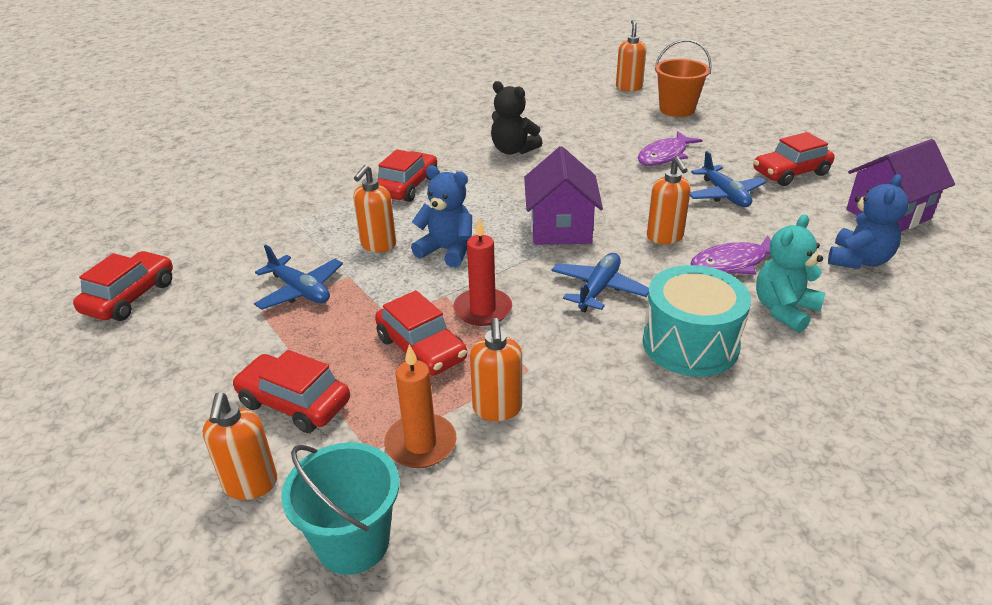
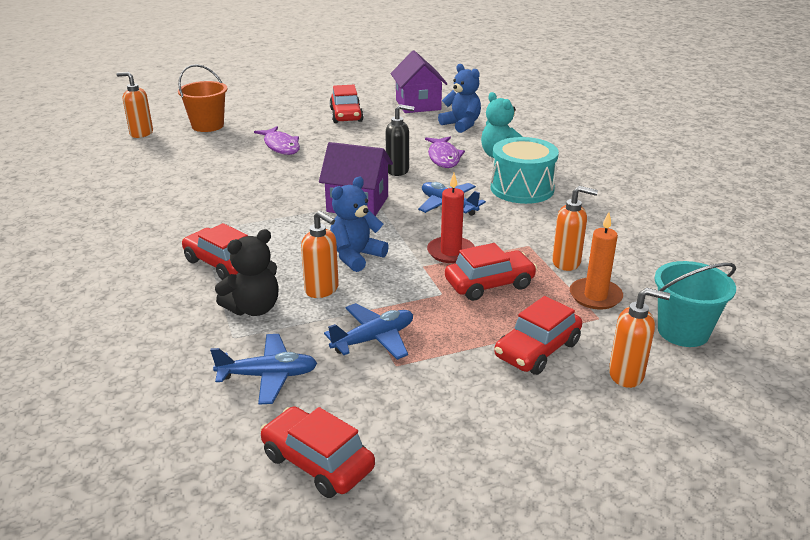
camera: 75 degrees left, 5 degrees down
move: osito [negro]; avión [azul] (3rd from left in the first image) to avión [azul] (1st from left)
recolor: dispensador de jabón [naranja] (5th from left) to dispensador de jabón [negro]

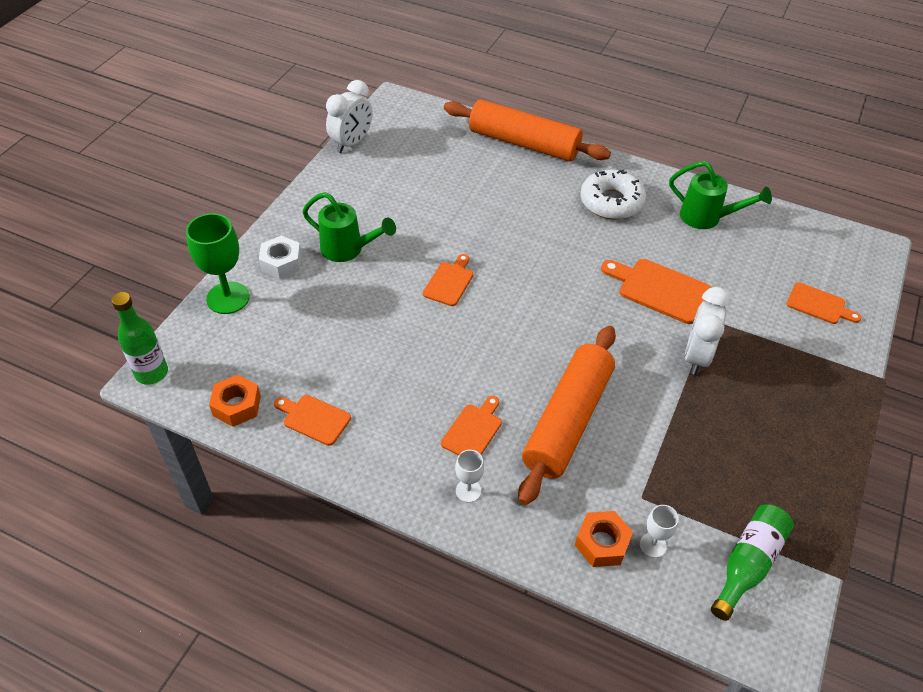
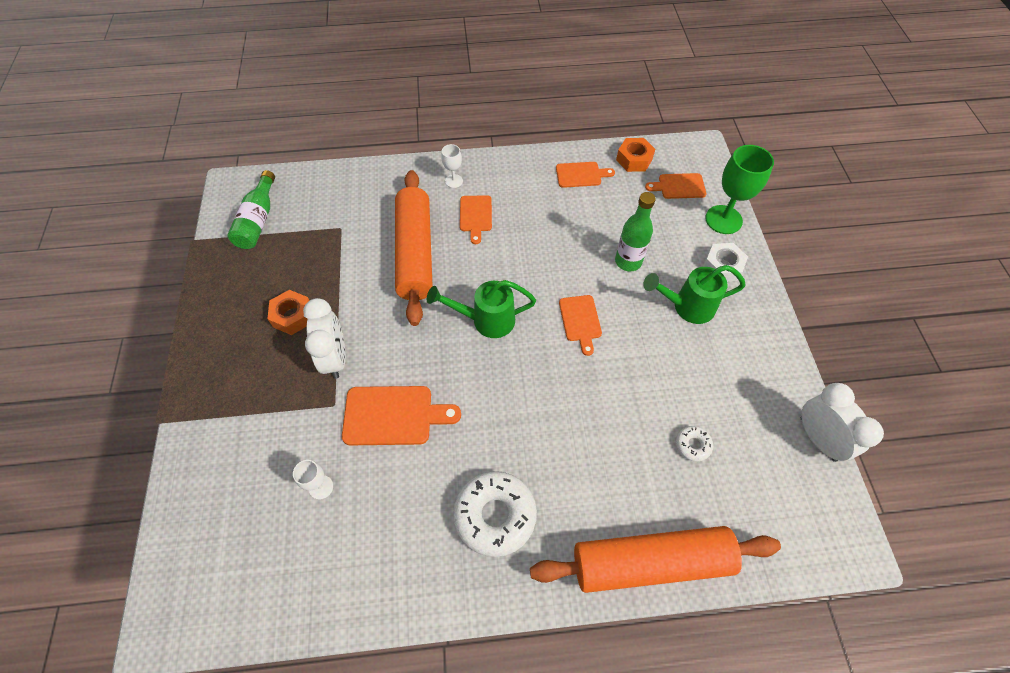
camera: 150 degrees right, 10 degrees up
insert: rosquilla [blanco] (2nd from left)
move: botella [verde] (1st from left in the first image) to botella [verde] (2nd from left); tuerca [naranja] (2nd from left in the first image) to tuerca [naranja] (1st from left); copa [blanco] (2nd from left in the first image) to copa [blanco] (1st from left); regadera [verde] (2nd from left in the first image) to regadera [verde] (1st from left); tabla de cortar [naranja] (5th from left)
rotate: despertador [blanco] (1st from left in the first image) 150 degrees clockwise

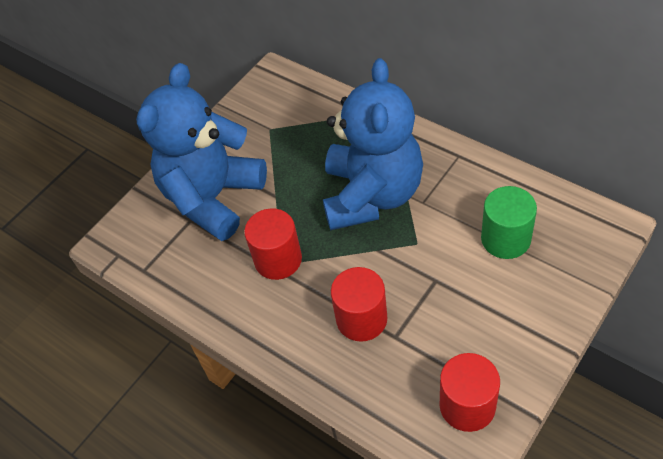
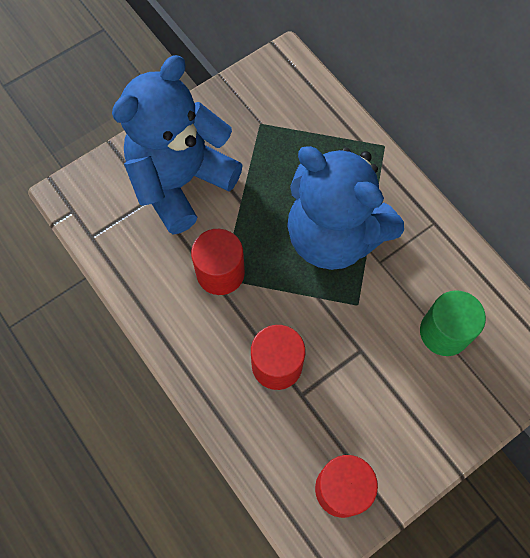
camera: 10 degrees right, 15 degrees up
rotate: osito [azul] (2nd from left) 105 degrees clockwise

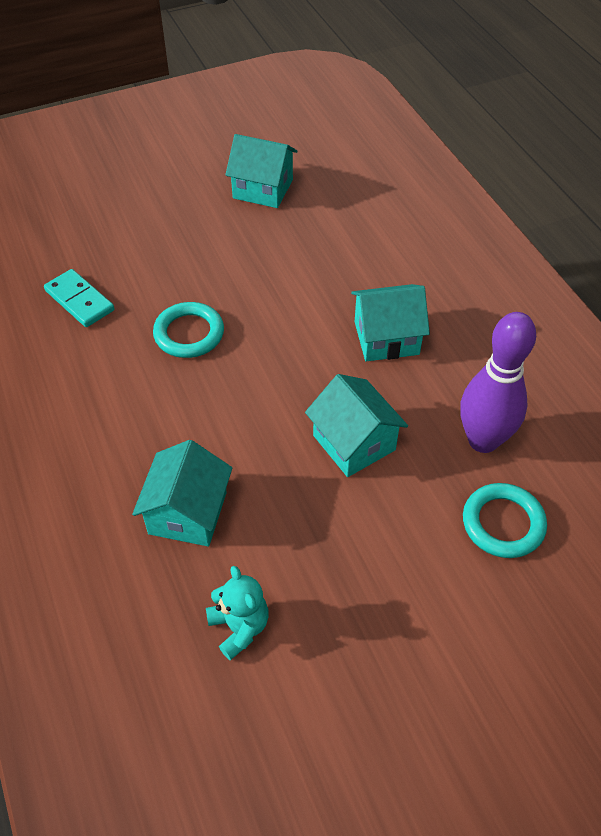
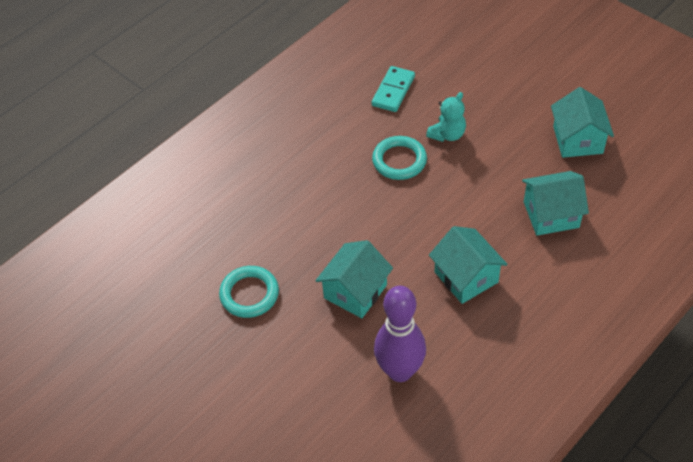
camera: 70 degrees right, 0 degrees up
move: casa [turquesa] (1st from left in the first image) to casa [turquesa] (3rd from left); osito [turquesa]; anillo [turquesa] (2nd from left in the first image) to anillo [turquesa] (1st from left)

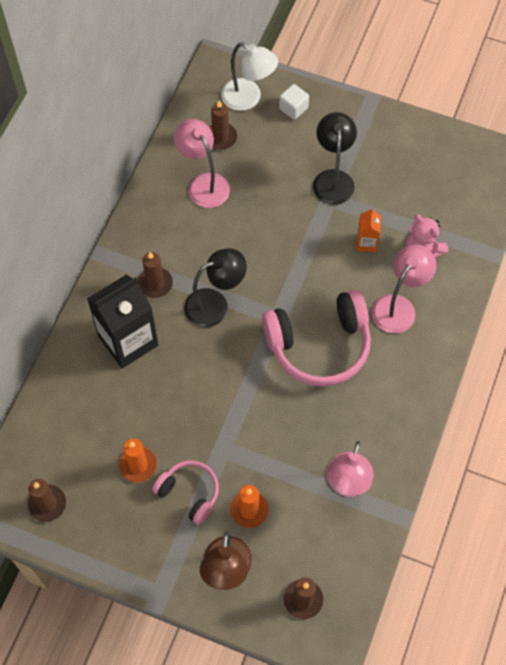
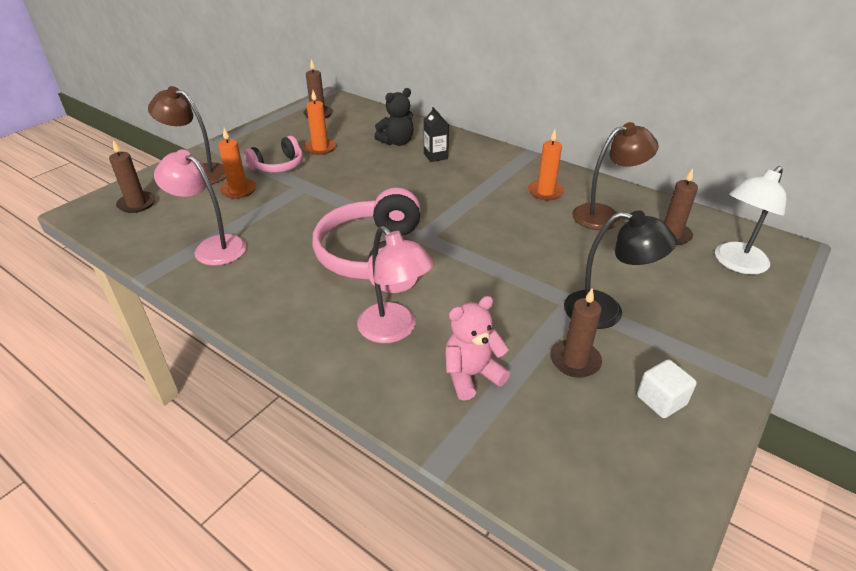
camera: 105 degrees right, 25 degrees down
delete: lámpara [negro] (1st from left); cartón de leche [naranja]
insert: osito [negro]; vela [naranja] (3rd from left)
move: vela [marrón] (2nd from left in the first image) to vela [marrón] (3rd from left); cubo [blanco]
recolor: lámpara [rosa] (1st from left) to lámpara [marrón] (2nd from left)
resize: cartón de leche [negro] x0.47

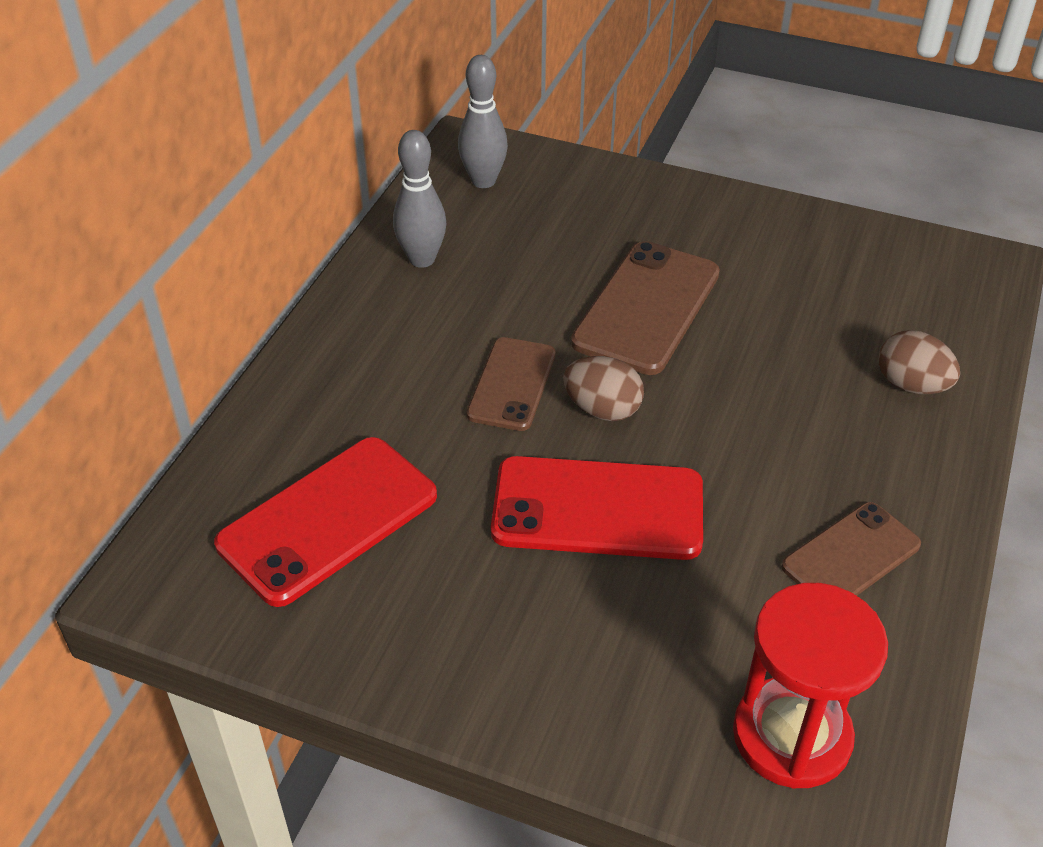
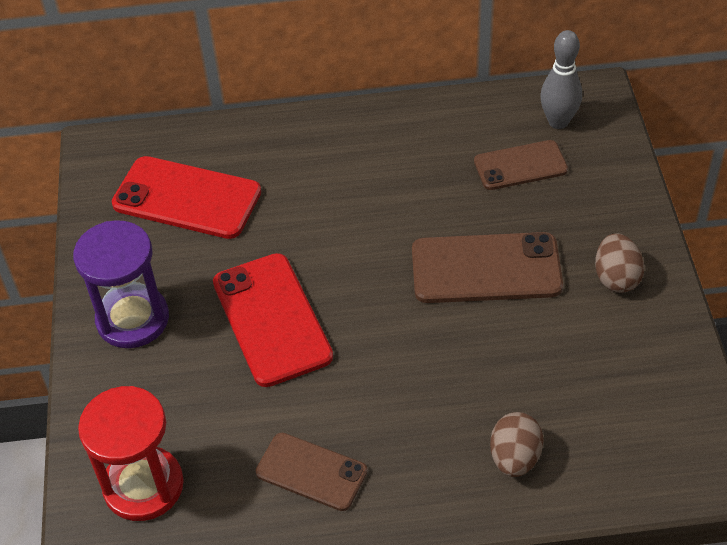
camera: 65 degrees right, 5 degrees up
delete: bolo [gris] (1st from left)
insert: reloj de arena [morado]
move: móvil [marrón] (1st from left in the first image) to móvil [marrón] (3rd from left); huevo [marrón] (1st from left in the first image) to huevo [marrón] (2nd from left)

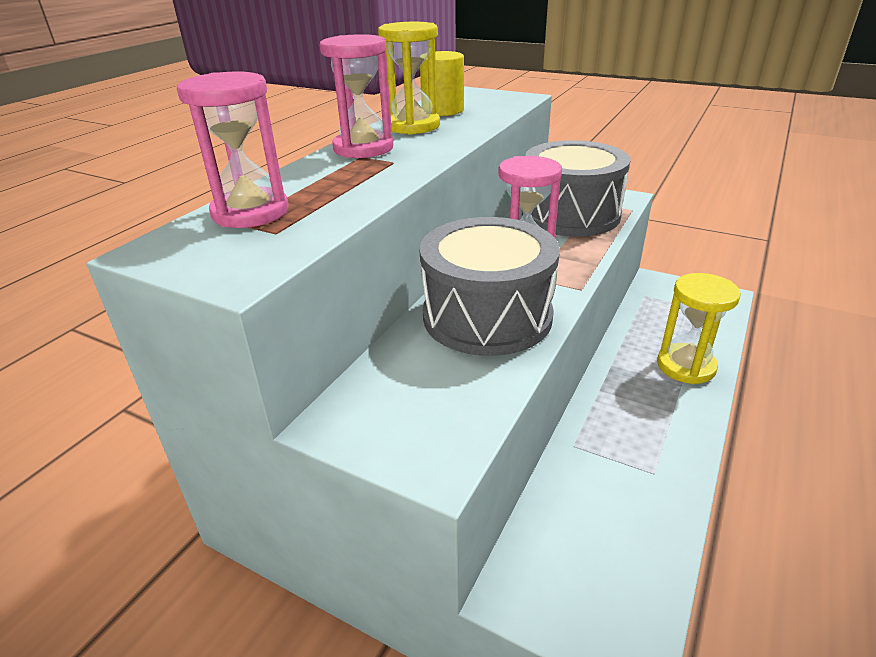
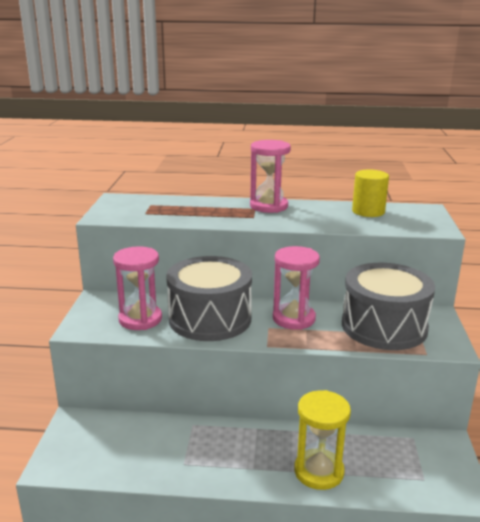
camera: 65 degrees right, 10 degrees down
delete: reloj de arena [amarillo] (1st from left)
move: reloj de arena [rosa] (1st from left)

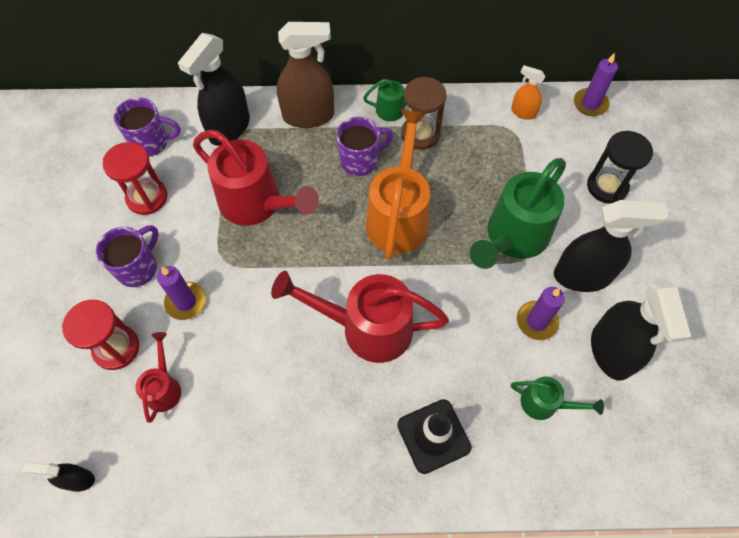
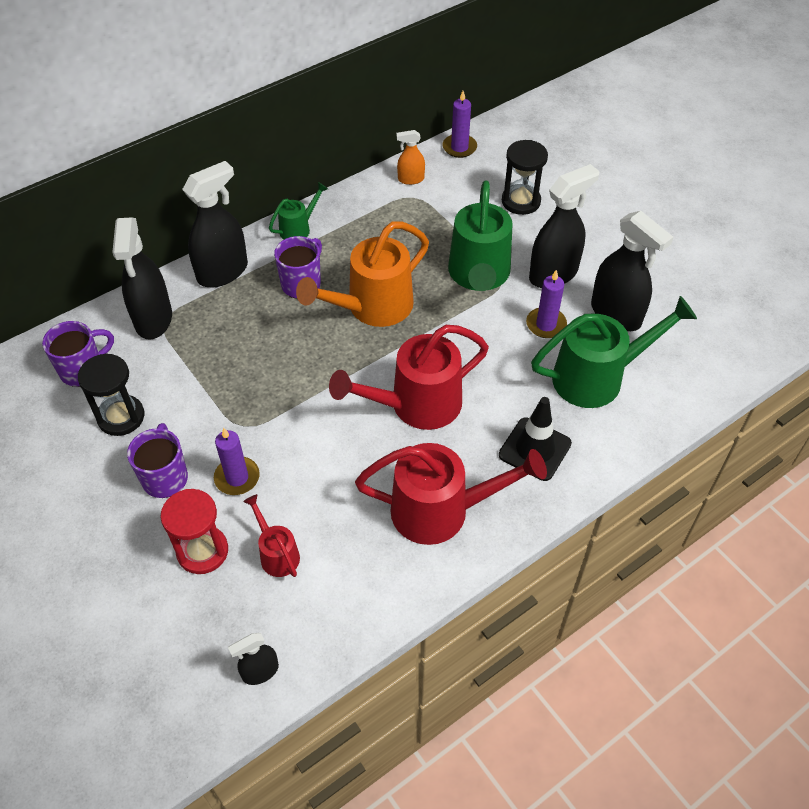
camera: 35 degrees left, 10 degrees down
delete: reloj de arena [marrón]
move: regadera [rojo] (2nd from left in the first image) to regadera [rojo] (3rd from left)
recolor: reloj de arena [rojo] (2nd from left) to reloj de arena [negro] (1st from left); pulverizador [marrón] to pulverizador [negro] (2nd from left)
rotate: regadera [naranja] 105 degrees counterclockwise
resize: regadera [verde] (3rd from left) x1.99

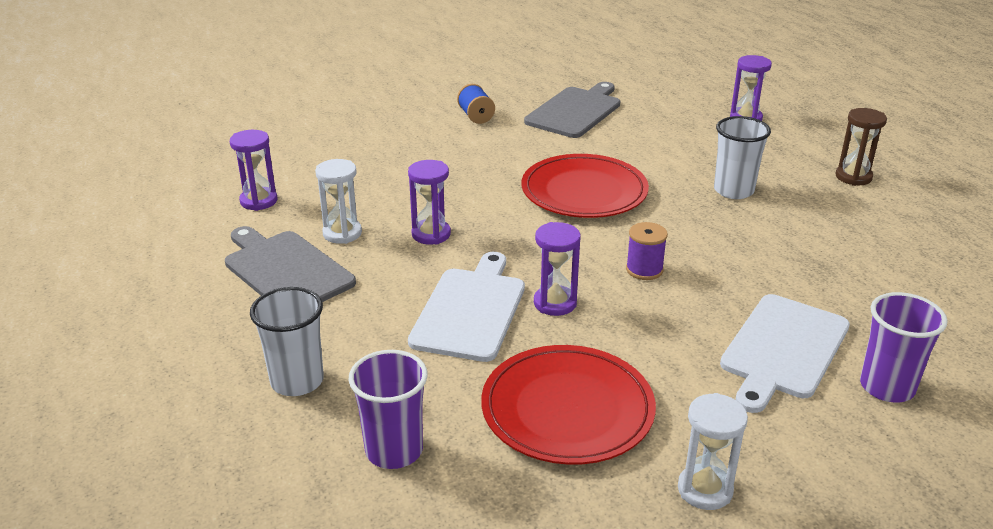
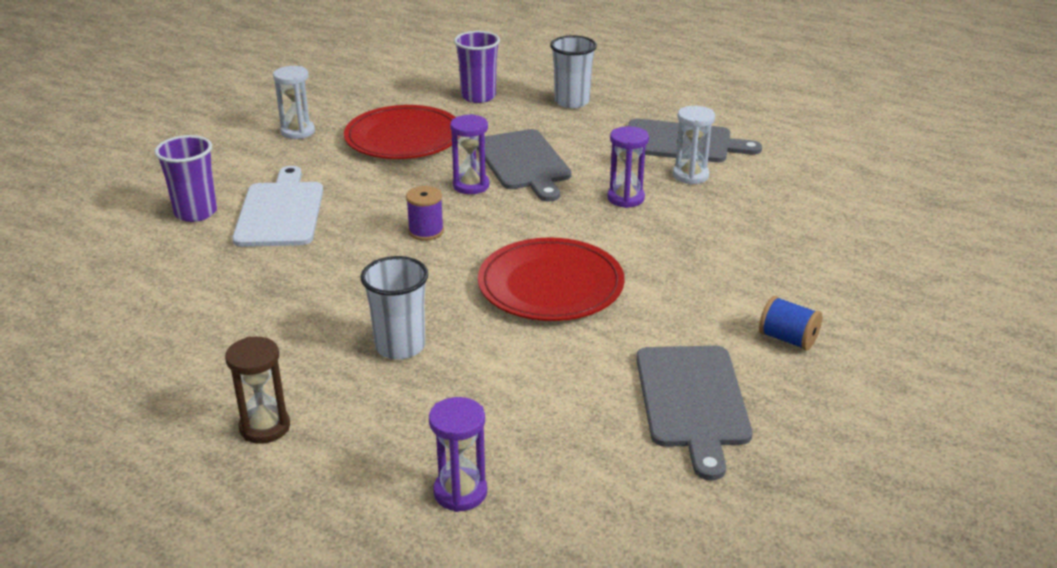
camera: 145 degrees right, 0 degrees up
delete: reloj de arena [morado] (1st from left)
recolor: tabla de cortar [blanco] (1st from left) to tabla de cortar [gris] (1st from left)

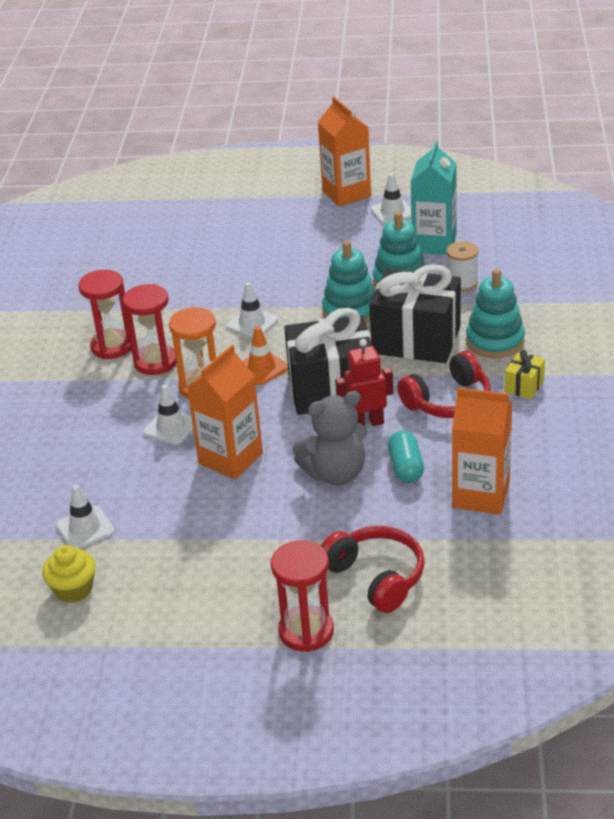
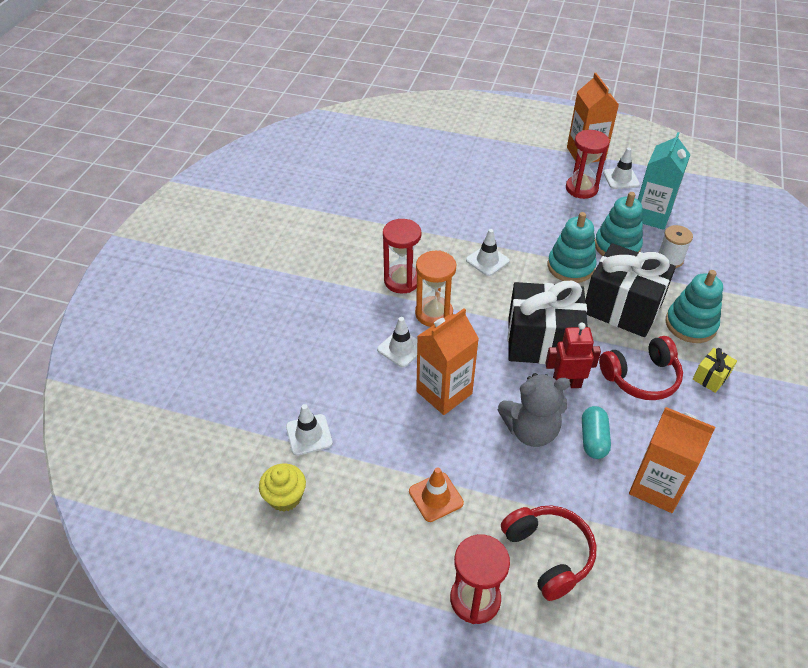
camera: 10 degrees right, 10 degrees up
move: reloj de arena [rojo] (1st from left in the first image) to reloj de arena [rojo] (3rd from left); cono de tráfico [naranja]

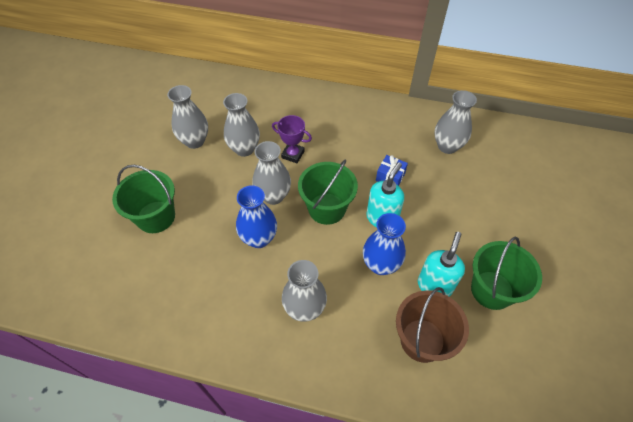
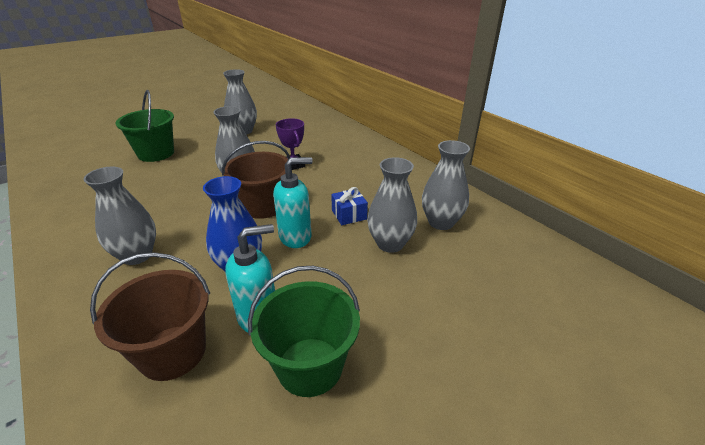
camera: 40 degrees right, 20 degrees down
delete: florero [azul] (1st from left)
move: florero [gris] (2nd from left in the first image) to florero [gris] (4th from left)
recolor: balde [verde] (2nd from left) to balde [marrón] (2nd from left)

